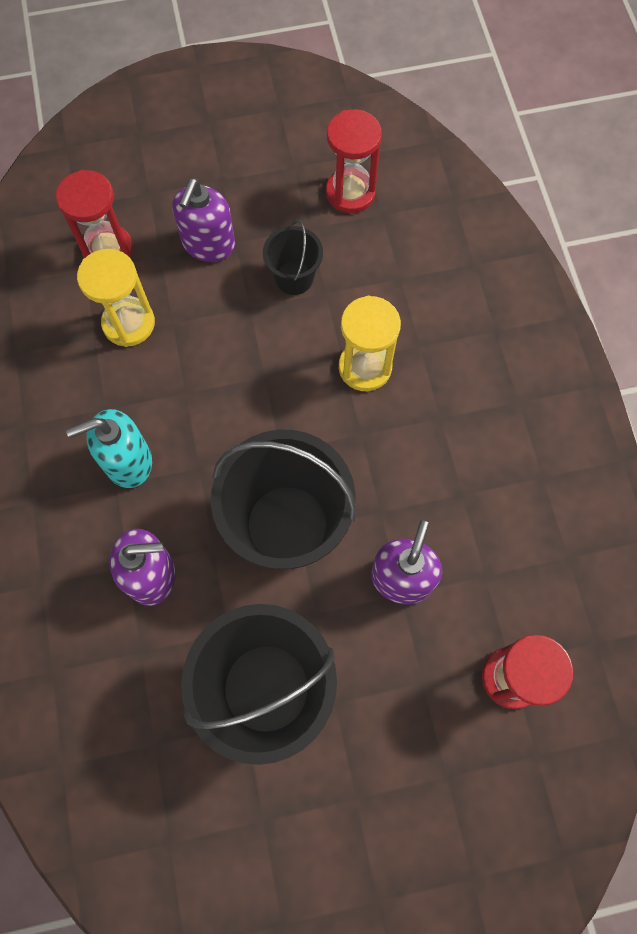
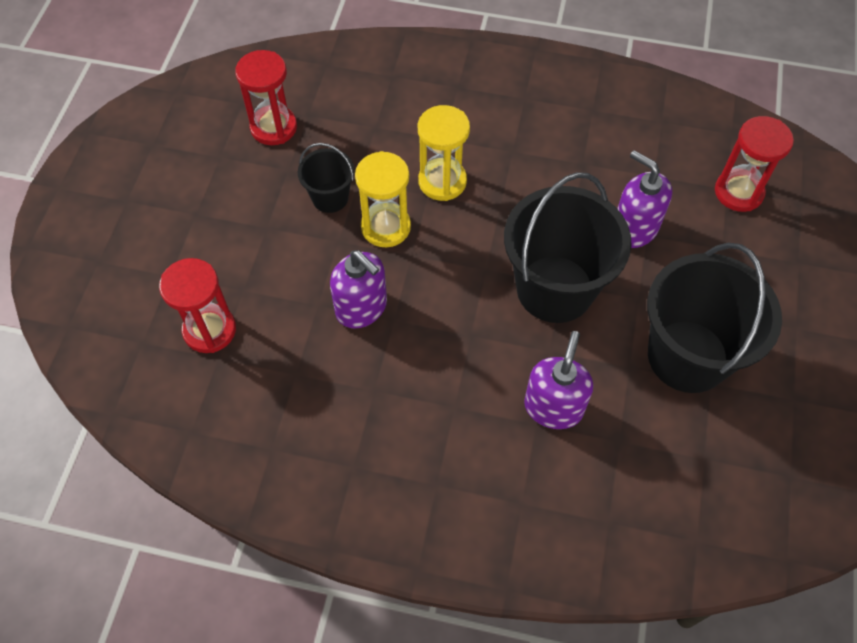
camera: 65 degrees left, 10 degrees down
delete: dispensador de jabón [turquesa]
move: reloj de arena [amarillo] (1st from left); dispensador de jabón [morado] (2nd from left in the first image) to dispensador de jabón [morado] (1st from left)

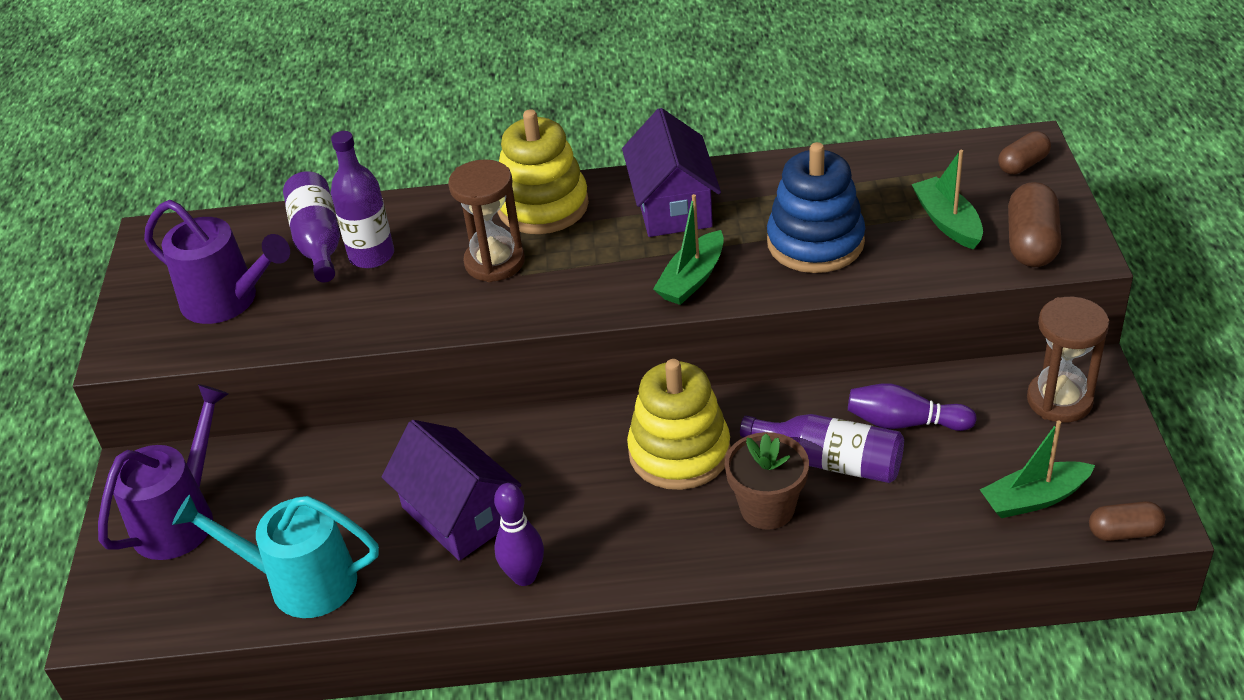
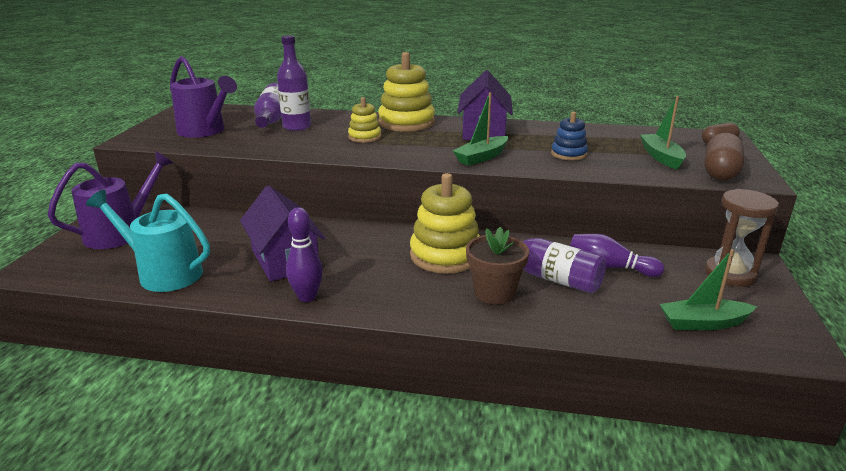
camera: 10 degrees right, 15 degrees down
delete: cápsula [marrón] (3rd from left)
replace: reloj de arena [marrón] (1st from left) to juguete apilable [amarillo] (1st from left)
resize: juguete apilable [azul] x0.55

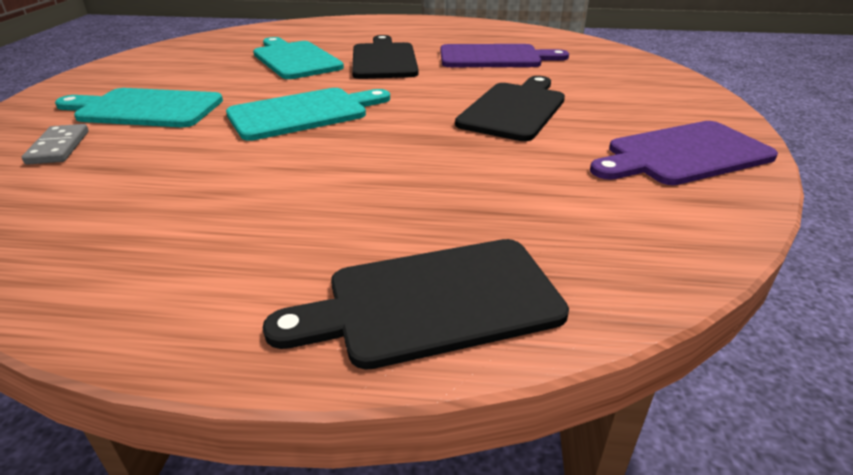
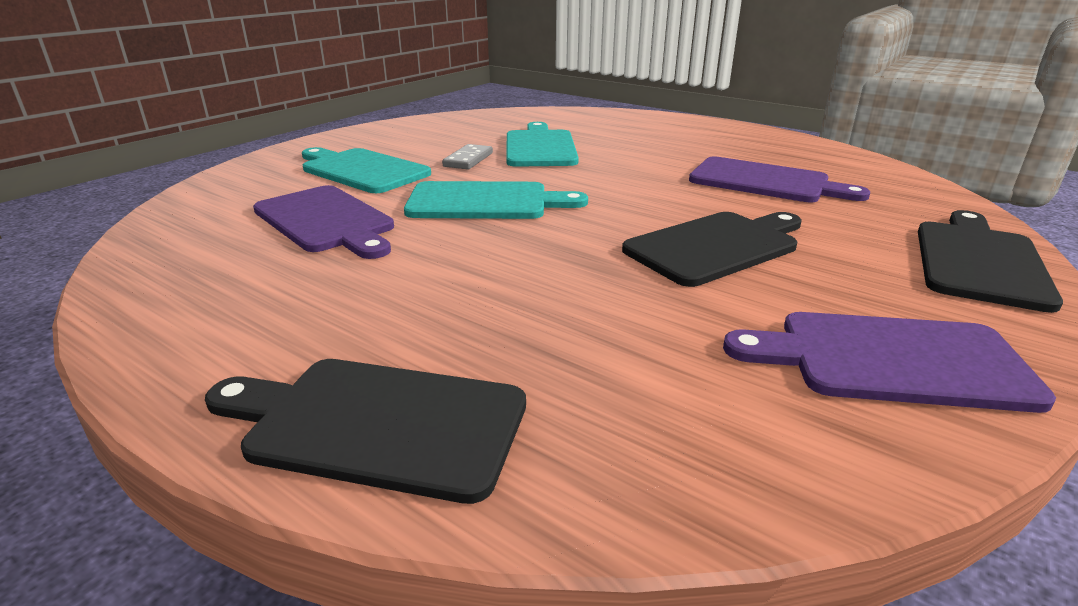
camera: 30 degrees right, 5 degrees down
insert: tabla de cortar [morado] (1st from left)
move: ficha de dominó [gris]; tabla de cortar [negro] (1st from left in the first image) to tabla de cortar [negro] (3rd from left)

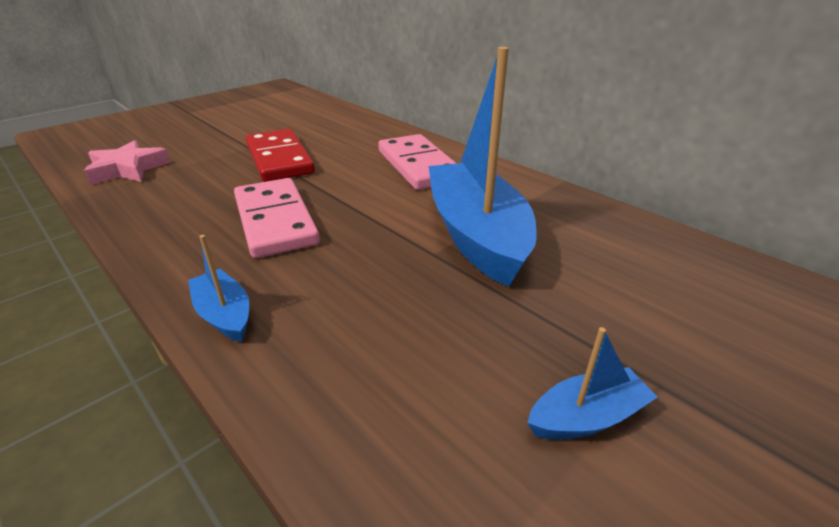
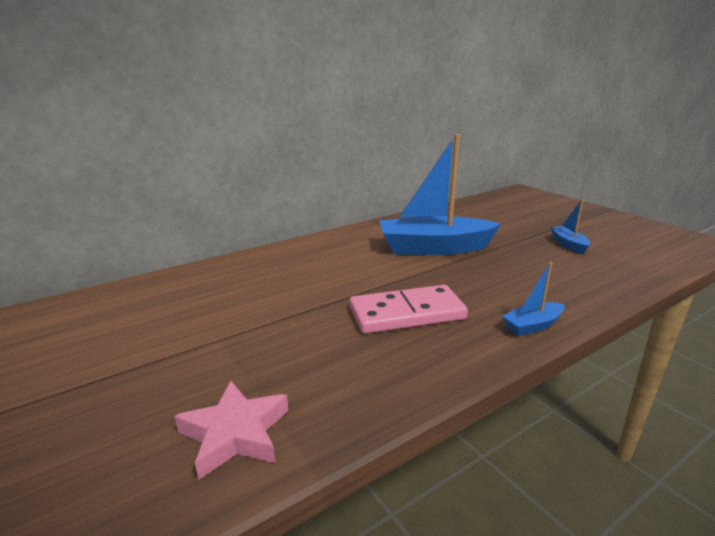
camera: 80 degrees left, 10 degrees down
delete: ficha de dominó [rojo]; ficha de dominó [rosa] (2nd from left)

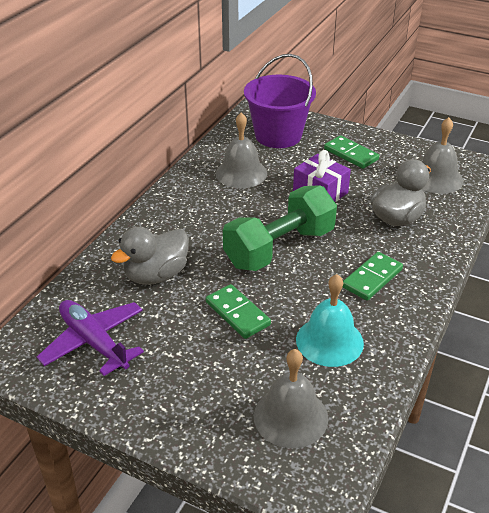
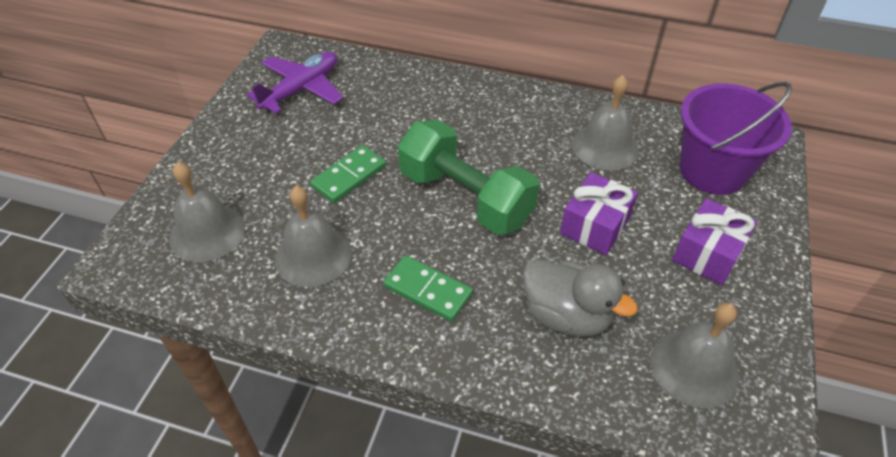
camera: 80 degrees right, 10 degrees up
delete: pato [gris] (1st from left)
replace: ficha de dominó [verde] (2nd from left) to regalo [morado] (2nd from left)
recolor: campana [turquesa] to campana [gris] (2nd from left)

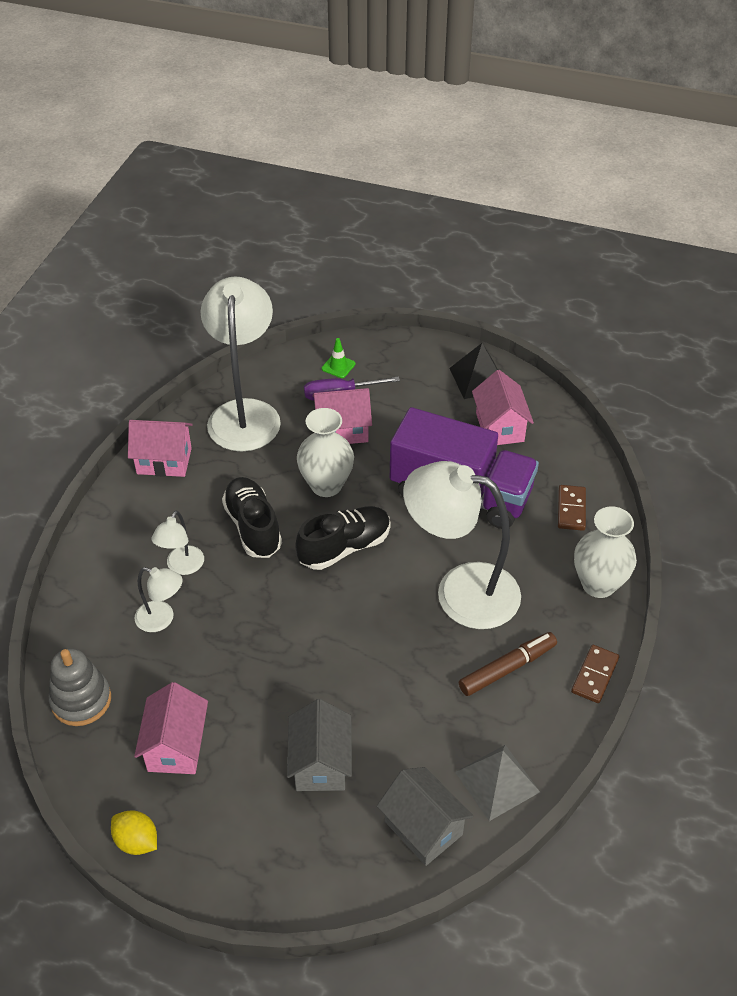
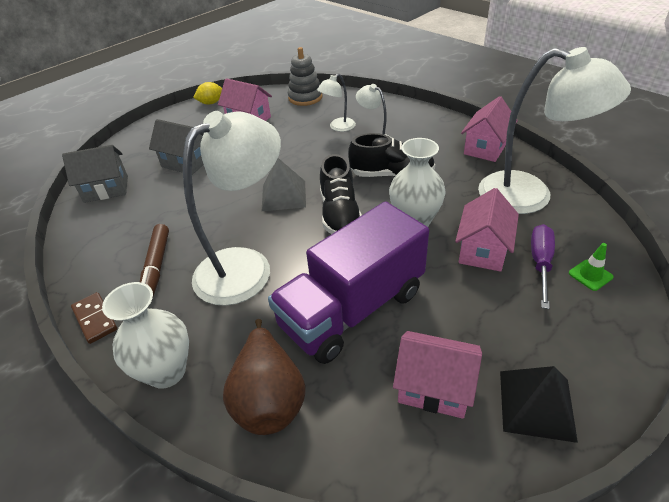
camera: 120 degrees right, 5 degrees down
move: pirámide [gris]
replace: ficha de dominó [marrón] (1st from left) to pera [marrón]

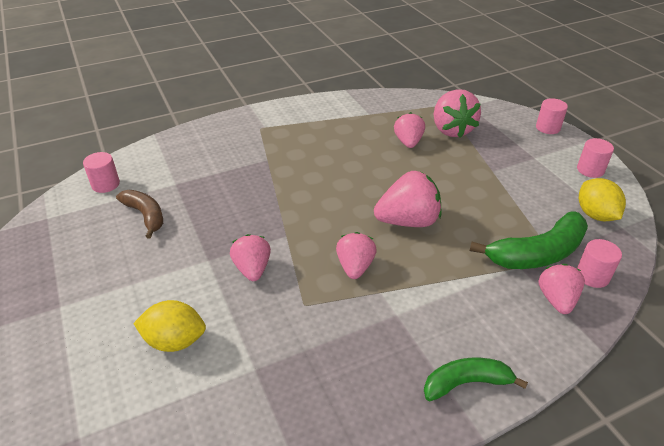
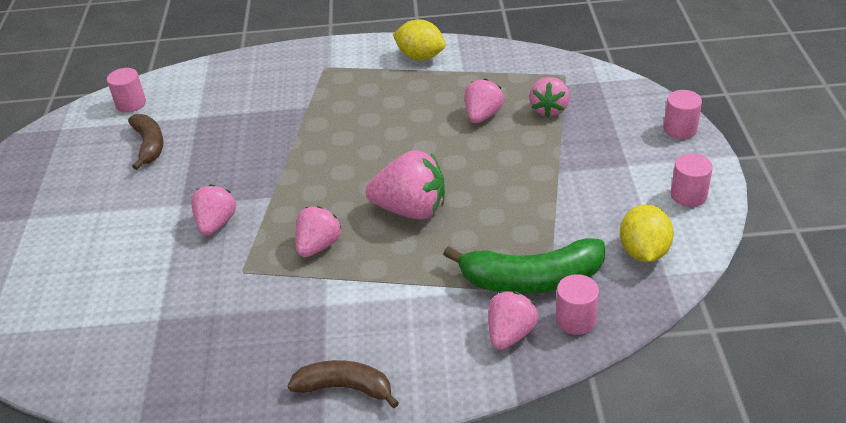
camera: 25 degrees right, 0 degrees up
move: limón [amarillo] (1st from left)
recolor: plátano [verde] (1st from left) to plátano [marrón] (2nd from left)
resize: fresa [rosa] (5th from left in the first image) x0.65

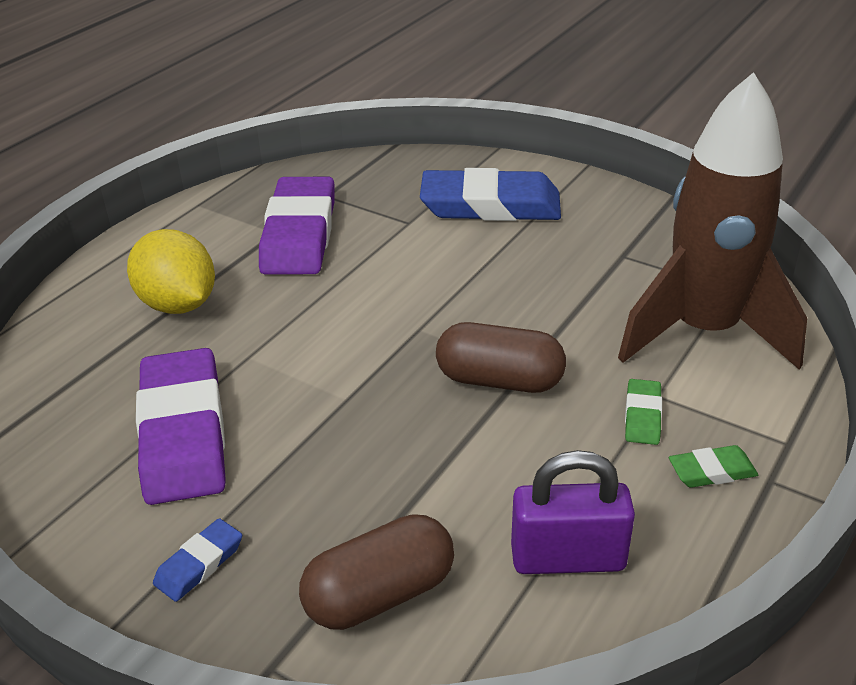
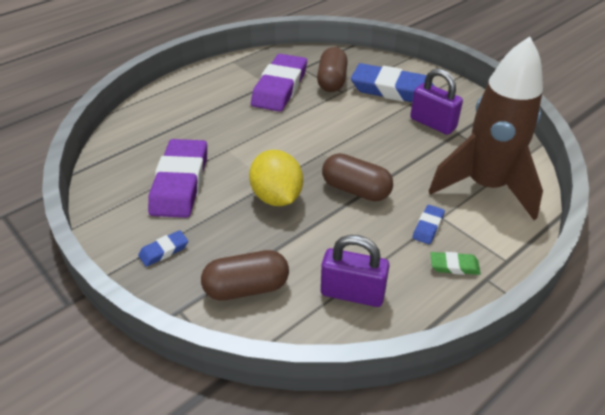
camera: 15 degrees right, 5 degrees up
insert: cápsula [marrón] (2nd from left); candado [morado] (2nd from left)
move: limón [amarillo]
recolor: goma de borrar [verde] (1st from left) to goma de borrar [azul] (3rd from left)

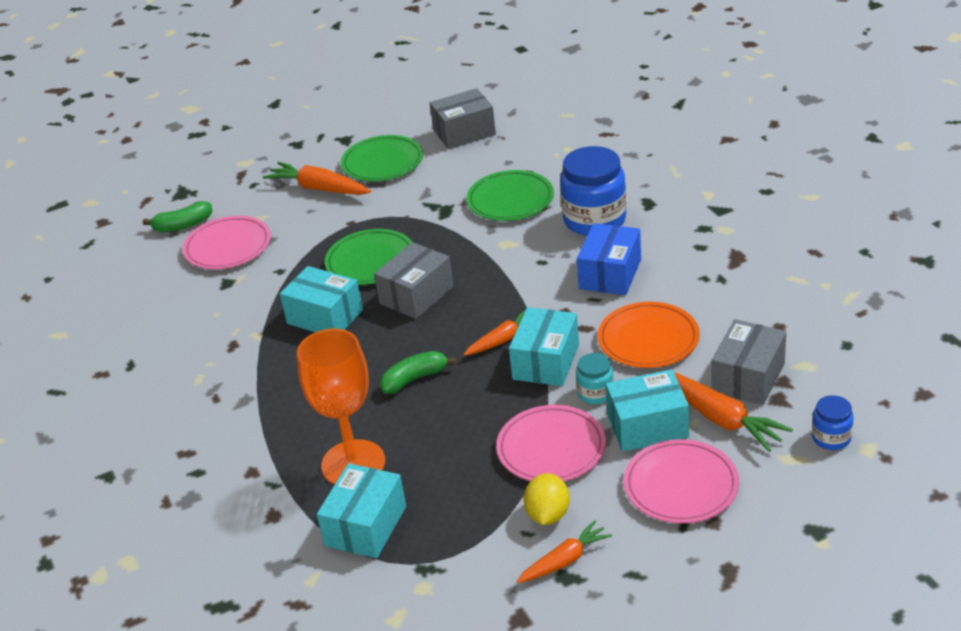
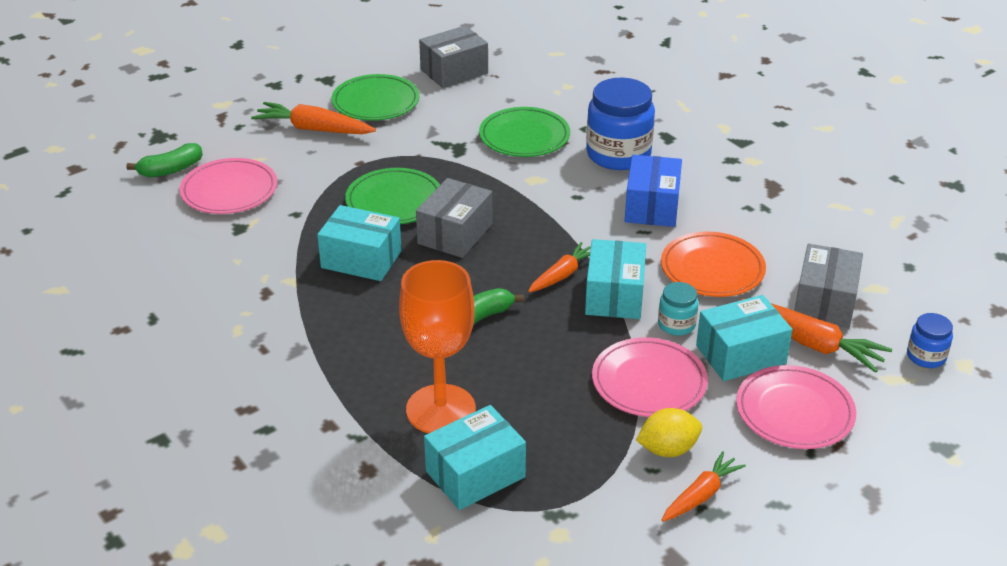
camera: 15 degrees left, 0 degrees up
rotate: caja [turquesa] (2nd from left) 45 degrees clockwise; limón [amarillo] 75 degrees clockwise

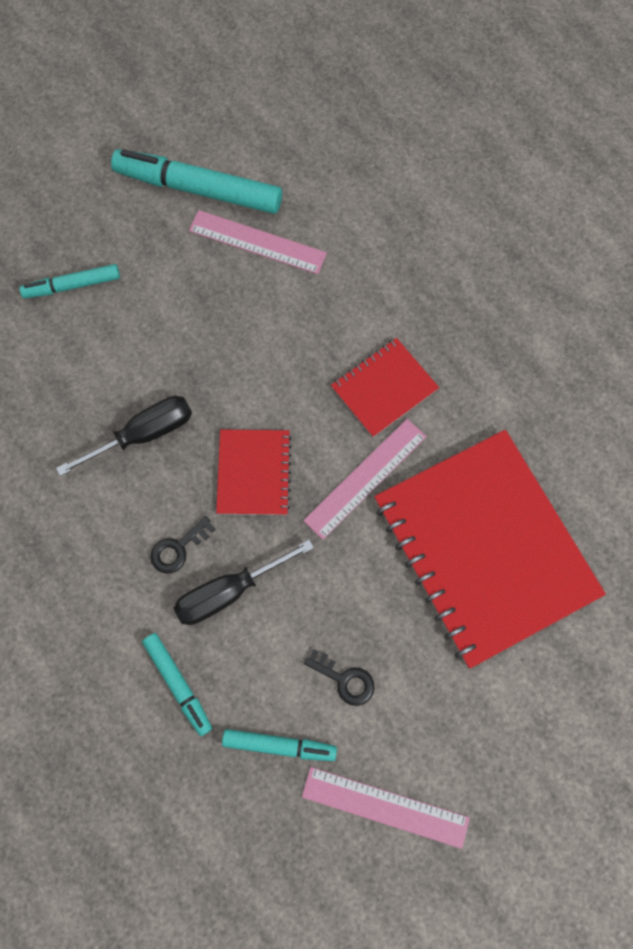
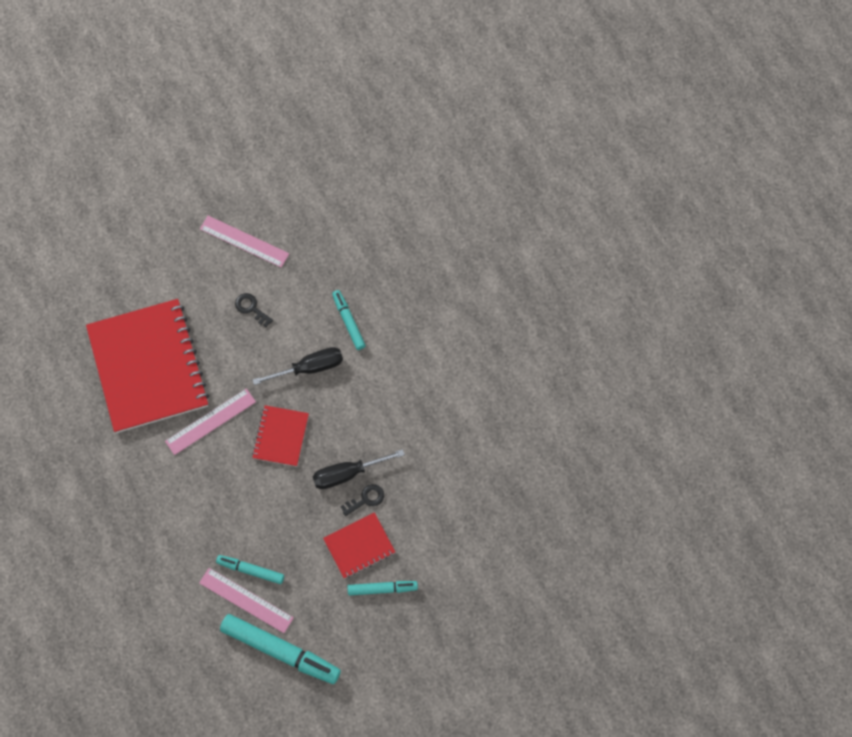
camera: 170 degrees left, 5 degrees down
move: llave [negro] (1st from left in the first image) to llave [negro] (2nd from left); rotulador [turquesa] (4th from left in the first image) to rotulador [turquesa] (1st from left); cuaderno [rojo] (2nd from left in the first image) to cuaderno [rojo] (3rd from left)

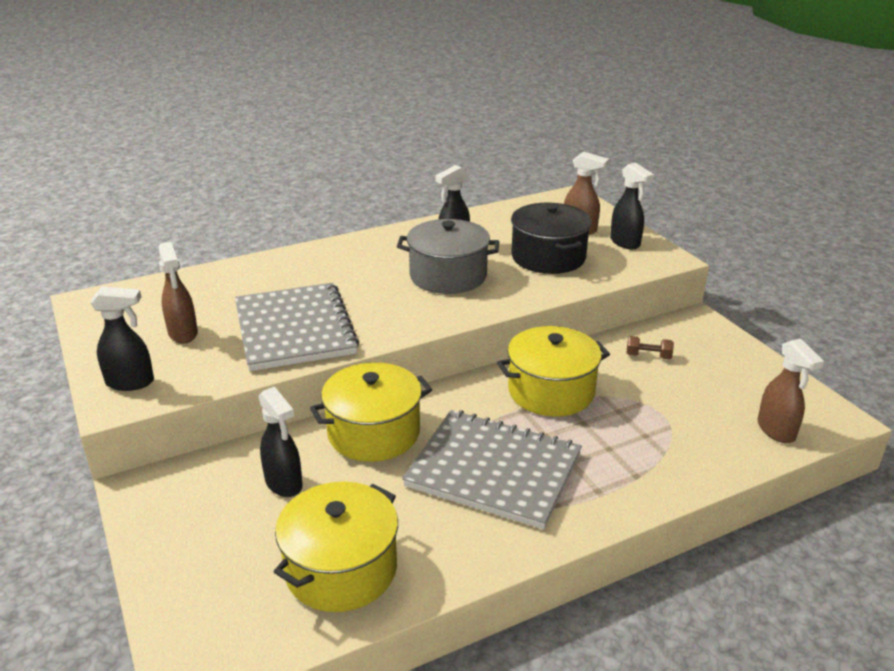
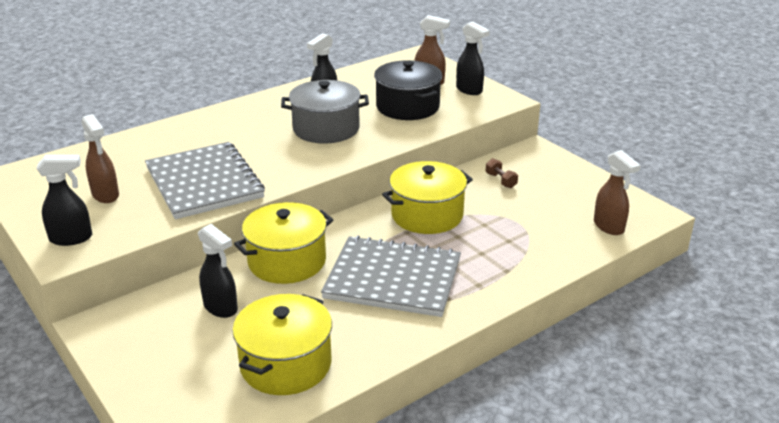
camera: 10 degrees left, 0 degrees up
rotate: mancuerna [marrón] 60 degrees clockwise

